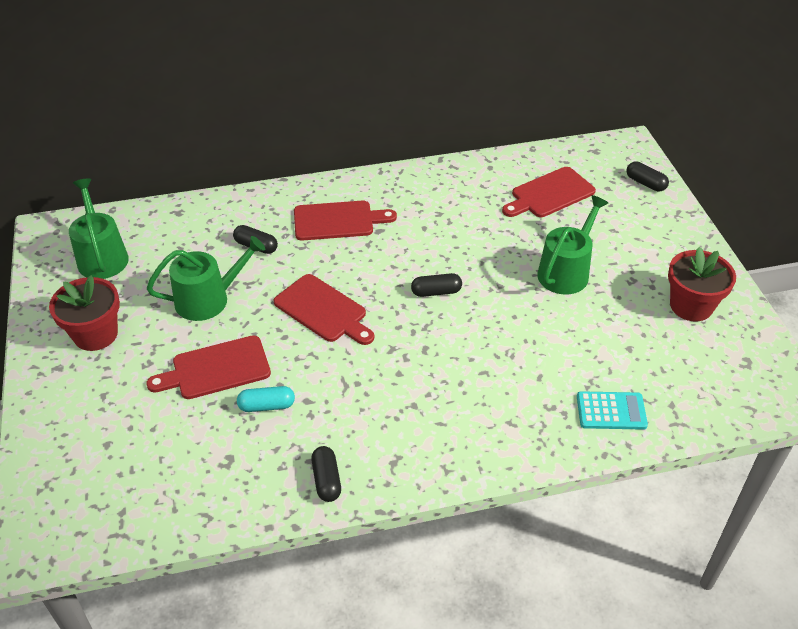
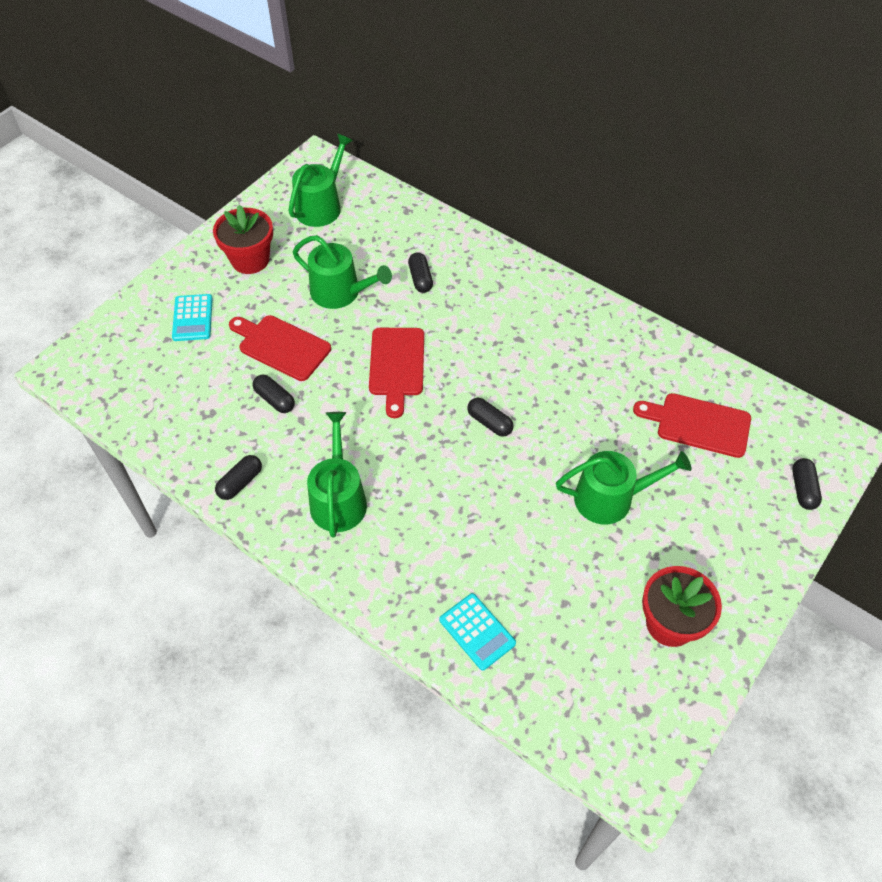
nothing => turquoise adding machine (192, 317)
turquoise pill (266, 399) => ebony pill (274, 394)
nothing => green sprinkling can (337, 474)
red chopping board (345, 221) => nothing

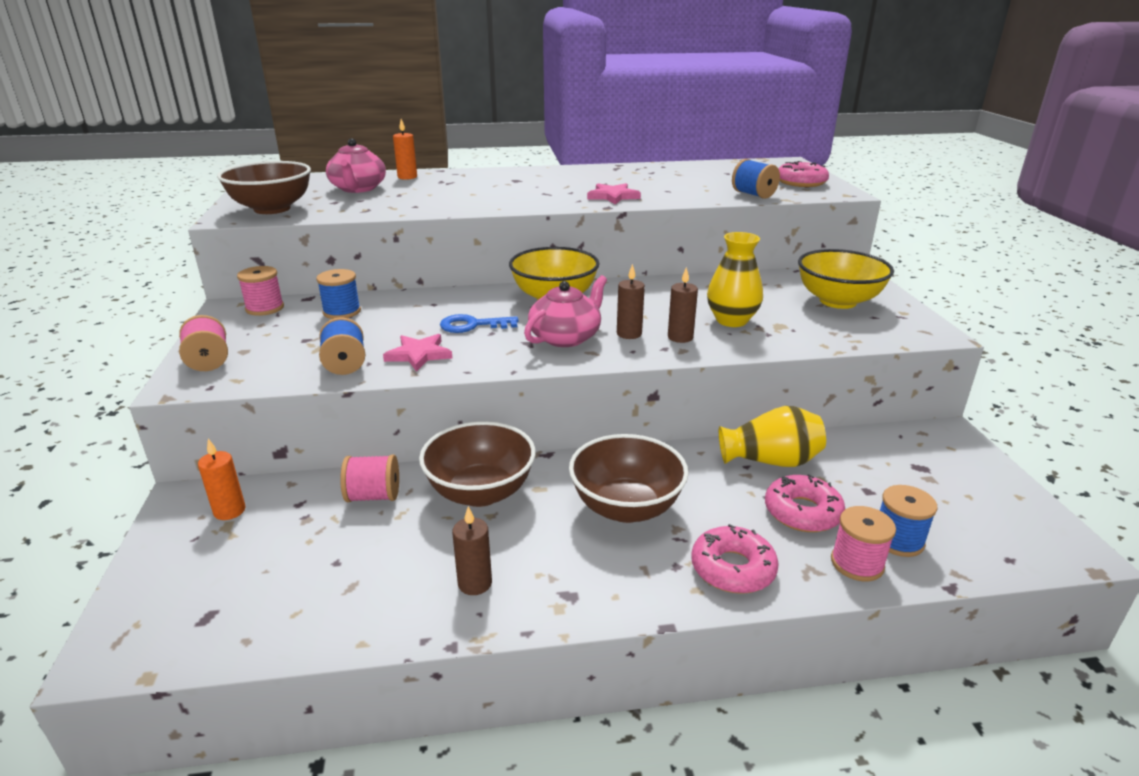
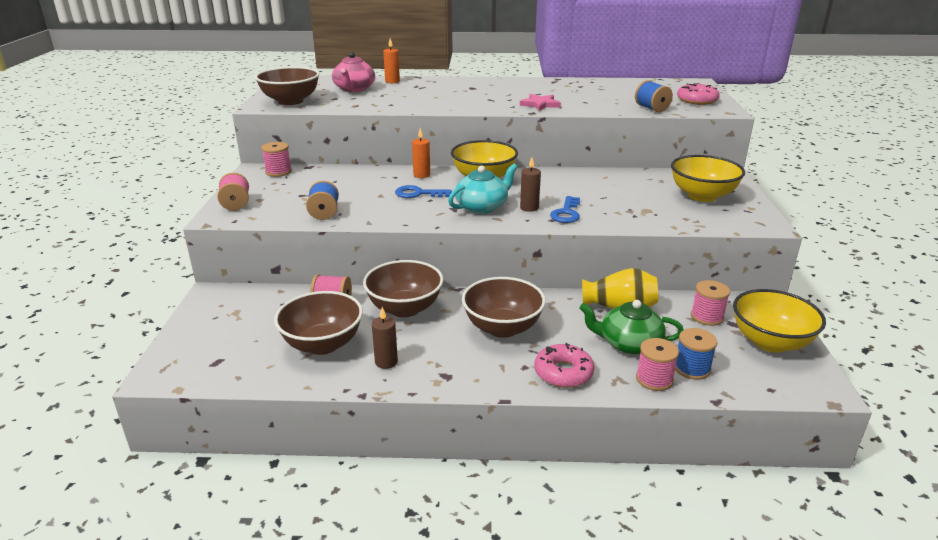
nothing => dark brown deep dish (318, 323)
orange wax candle (221, 479) => orange wax candle (421, 153), relocated
pink china teapot (565, 311) => turquoise china teapot (482, 189)
dark brown wax candle (683, 305) => royal blue key (565, 209)
pink glazed donut (805, 503) => green china teapot (631, 327)
nothing => pink bobbin (710, 303)
nothing => yellow deep dish (779, 320)
royal blue bobbin (338, 294) => nothing
pink star shape (417, 353) => nothing
yellow vase (735, 279) => nothing

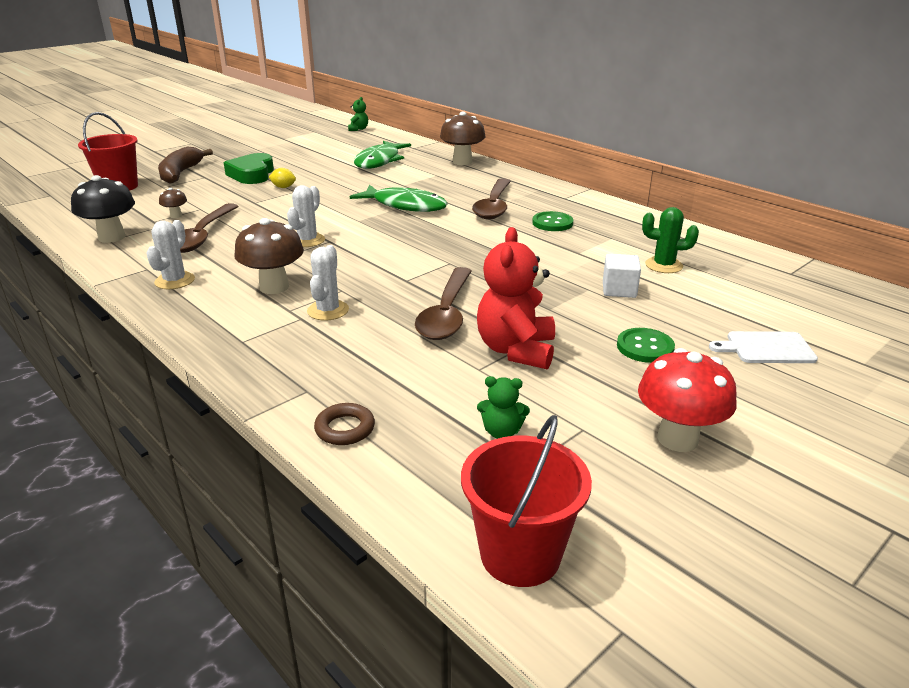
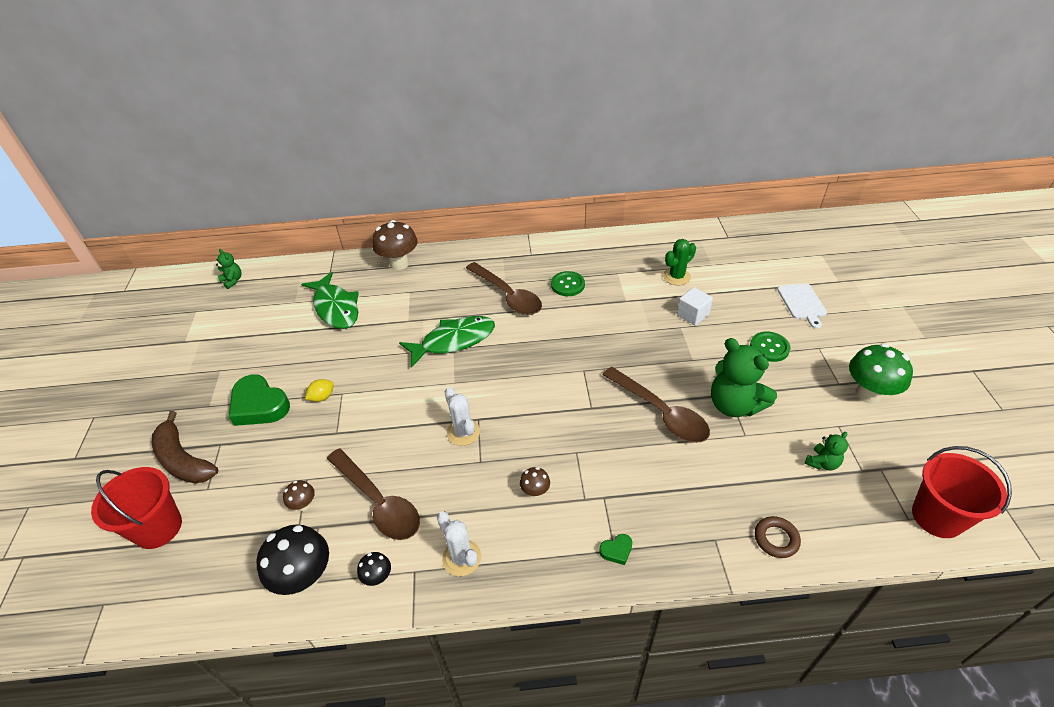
nothing => ebony toadstool (374, 569)
dark brown toadstool (269, 256) => dark brown toadstool (535, 482), x0.49
nothing => green heart (615, 549)
red teddy (516, 298) => green teddy (744, 377)
white chopping board (763, 347) => white chopping board (802, 306), 45 degrees counterclockwise
red toadstool (687, 400) => green toadstool (881, 373)
white saguaro cactus (328, 282) => nothing

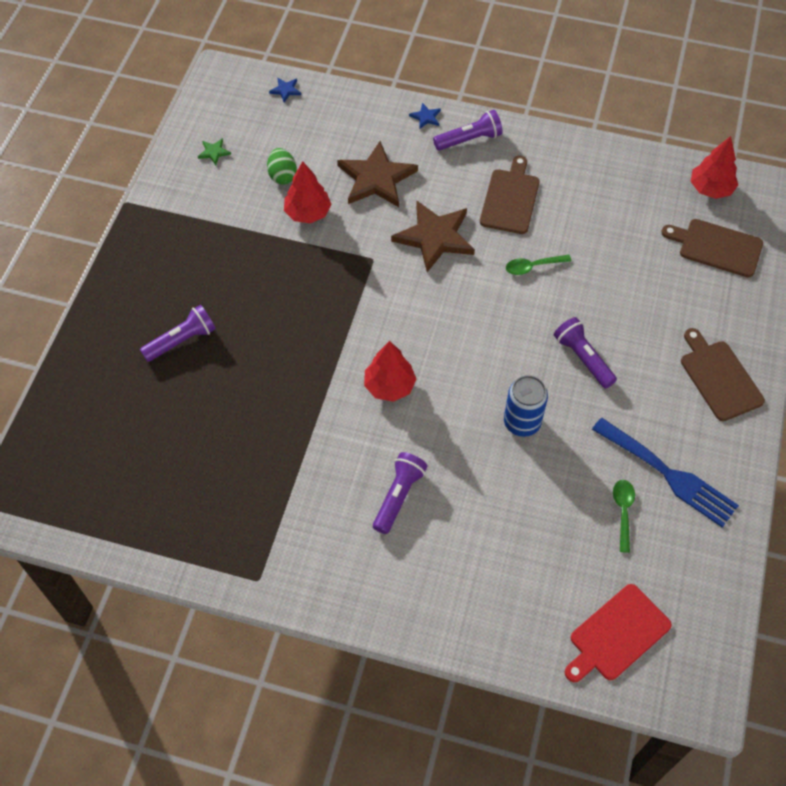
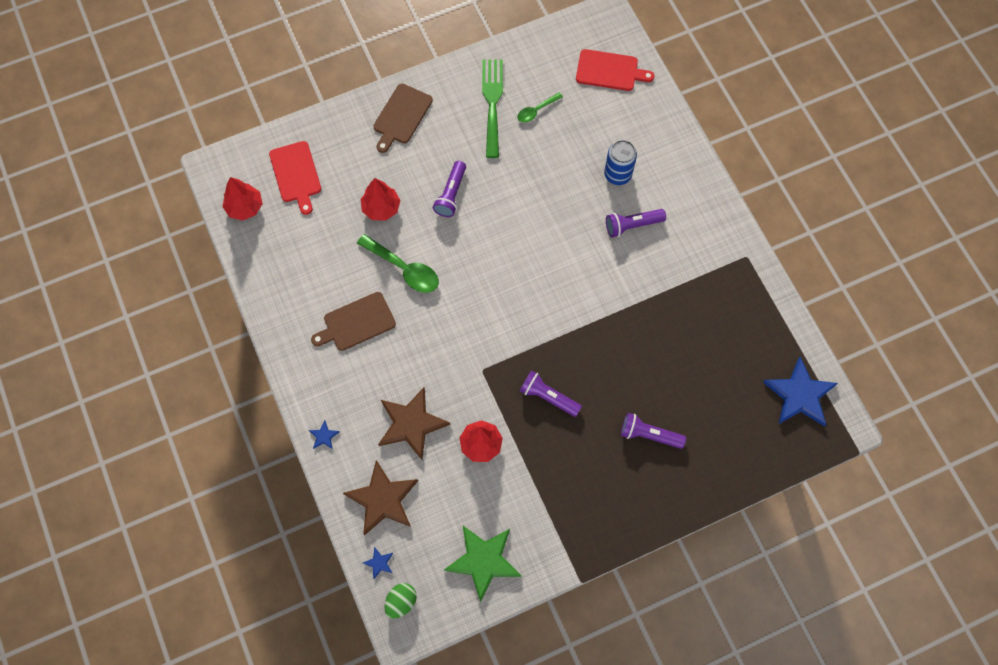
dark brown chopping board (712, 248) => red chopping board (295, 178)
dark brown star shape (433, 236) => dark brown star shape (380, 498), relocated
green tablespoon (539, 265) => green tablespoon (398, 263), x1.72
red toy tree (390, 371) => red toy tree (381, 199), relocated
green egg shape (282, 166) => green egg shape (400, 601), relocated
green star shape (214, 151) => green star shape (482, 564), x2.41
royal blue dinner fork (665, 473) => green dinner fork (492, 109)
purple pocket torch (468, 130) => purple pocket torch (551, 393), relocated
royal blue tin (526, 406) => royal blue tin (620, 162), relocated
nothing => royal blue star shape (800, 391)

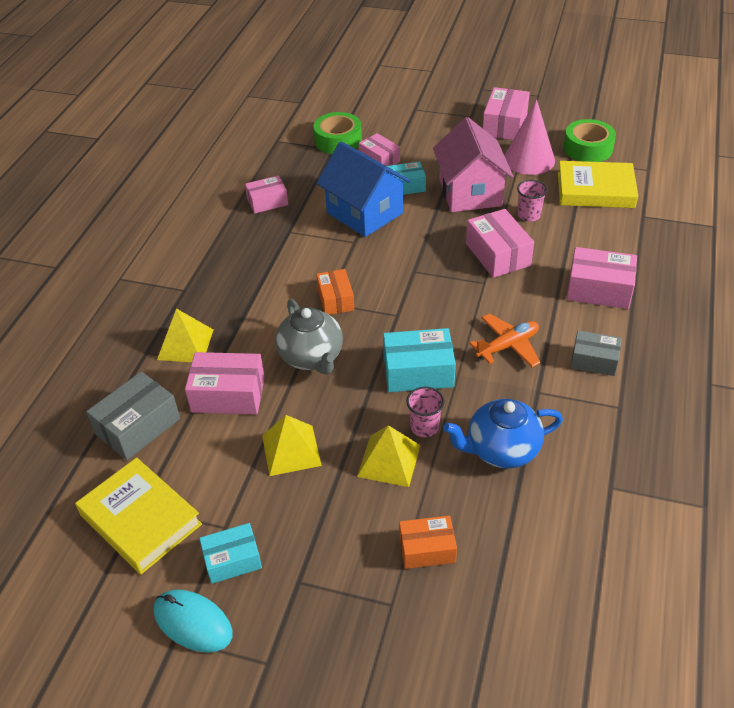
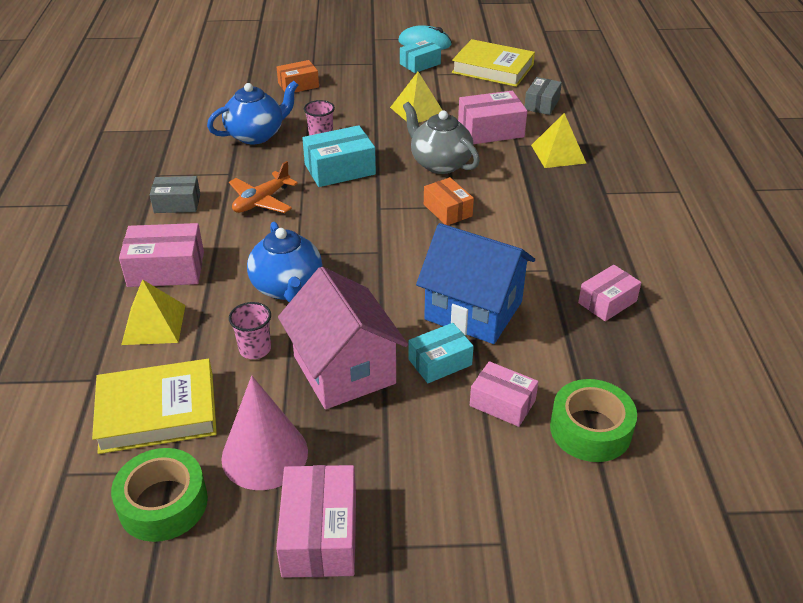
yellow pyramid shape (389, 456) => yellow pyramid shape (153, 312), relocated
pink parcel (500, 243) => royal blue china teapot (284, 262)
gray parcel (133, 416) => gray parcel (543, 96), x0.66

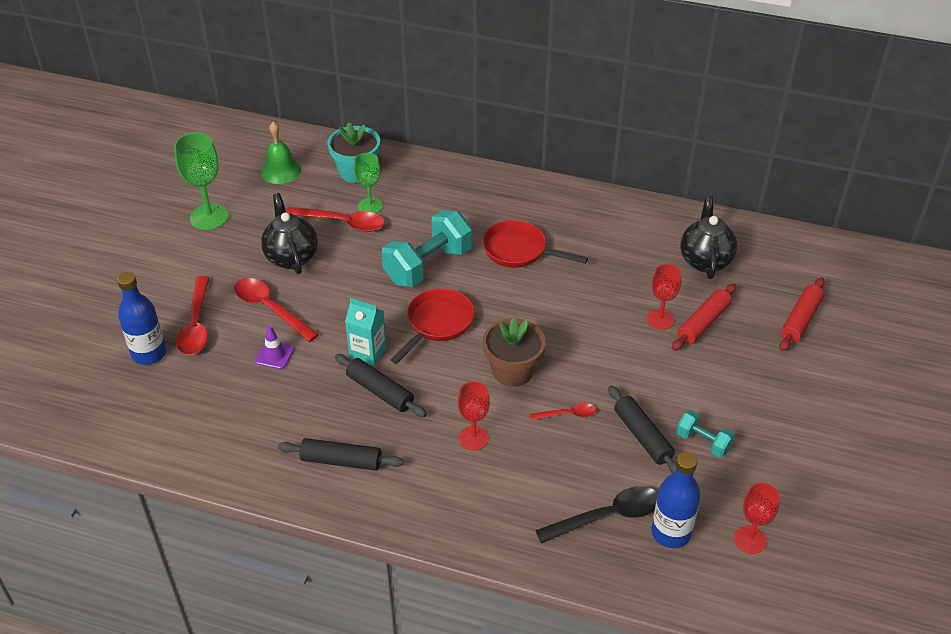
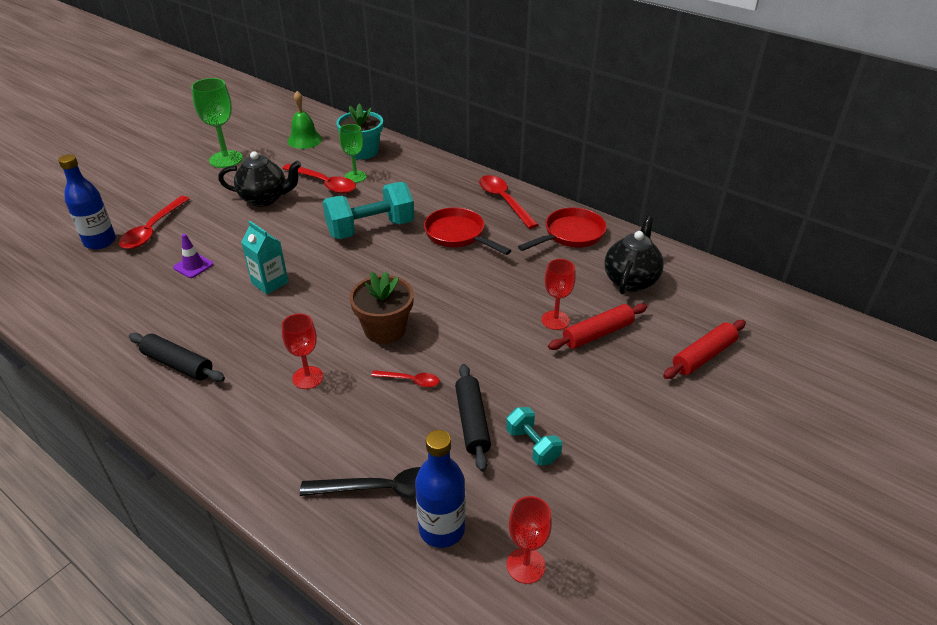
ebony china teapot (289, 233) => ebony china teapot (259, 179), 90 degrees clockwise
red tablespoon (276, 310) => red tablespoon (509, 202), relocated
red pan (432, 326) => red pan (562, 229), relocated
ebony pastry roller (381, 385) => nothing

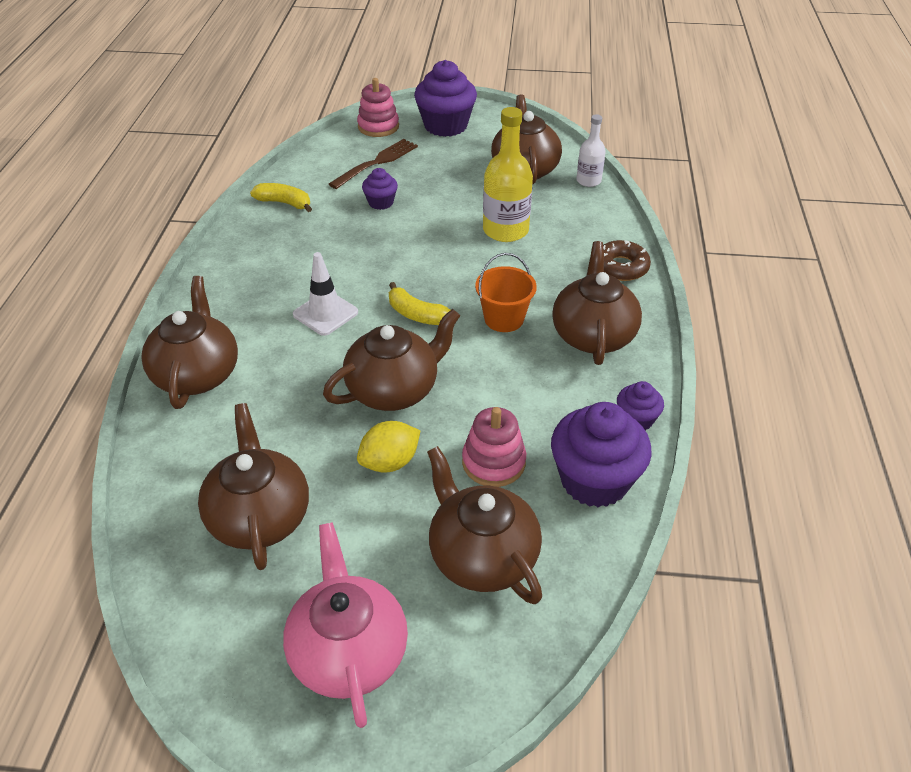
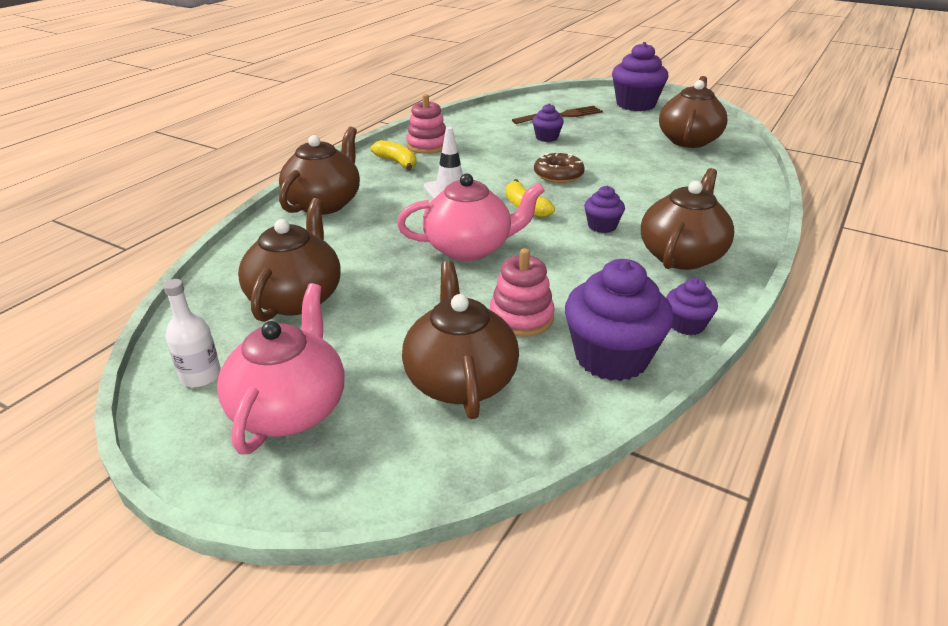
white flask (591, 150) => white flask (192, 333), relocated
yellow banana fruit (281, 197) => yellow banana fruit (393, 155), relocated
dark brown china teapot (391, 360) => pink china teapot (471, 217)
pink ring stacker (378, 107) => pink ring stacker (426, 124), relocated
dark brown glazed donut (627, 260) => dark brown glazed donut (559, 168), relocated
orange pail (506, 292) => purple muffin (604, 209)
yellow lemon (388, 447) => nothing
yellow flask (508, 174) => nothing

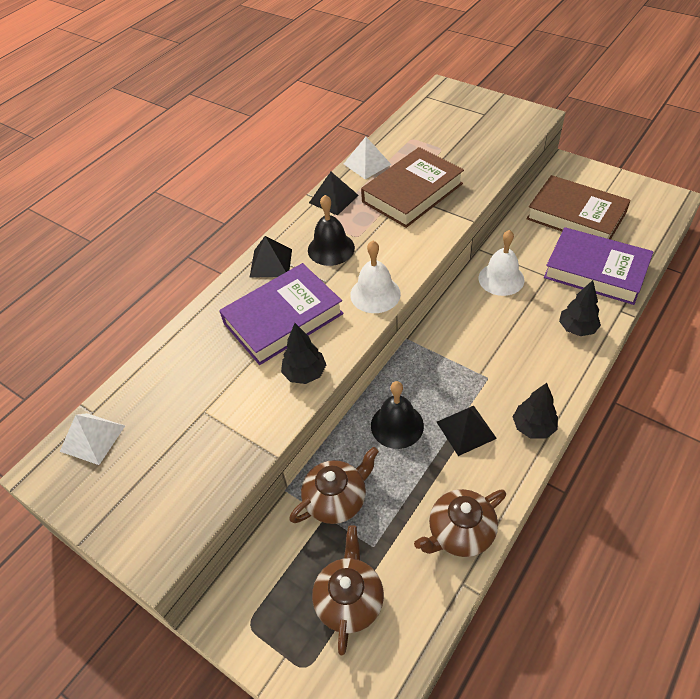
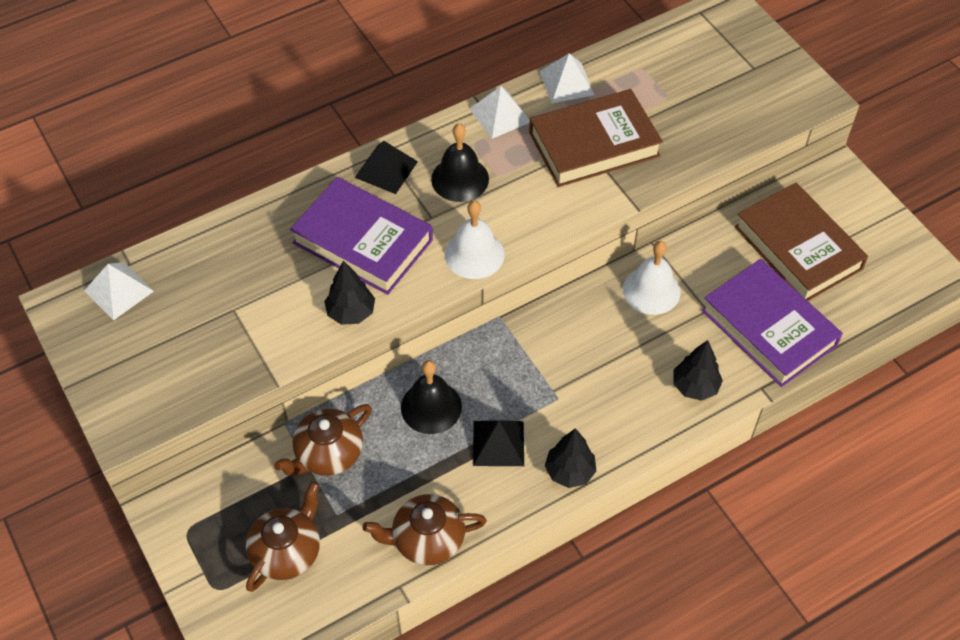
dark brown china teapot (334, 485) => dark brown china teapot (323, 440), 150 degrees clockwise
purple book (281, 314) => purple book (361, 236), 45 degrees clockwise
ebony pyramid shape (334, 194) => white pyramid shape (500, 112)

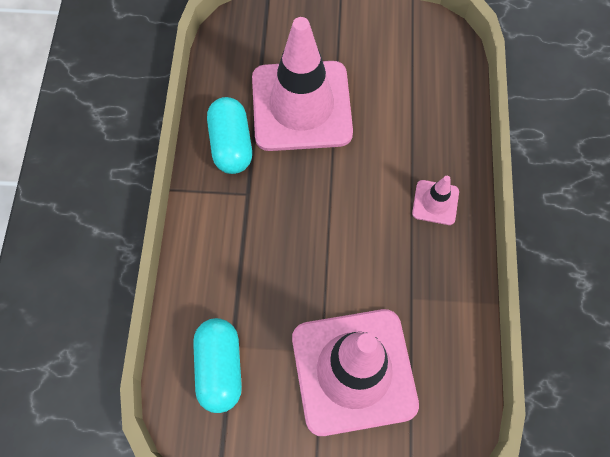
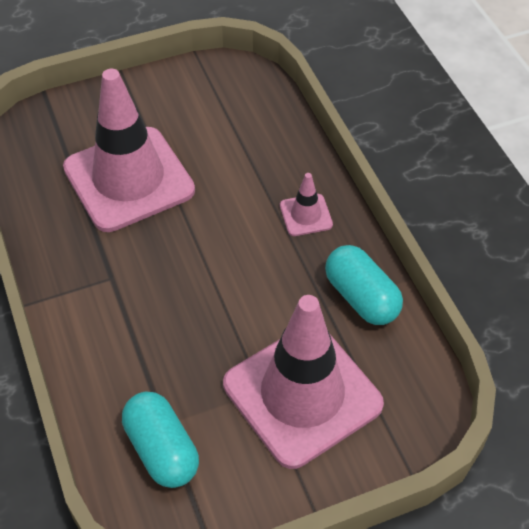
turquoise pill (229, 135) => turquoise pill (364, 285), relocated

